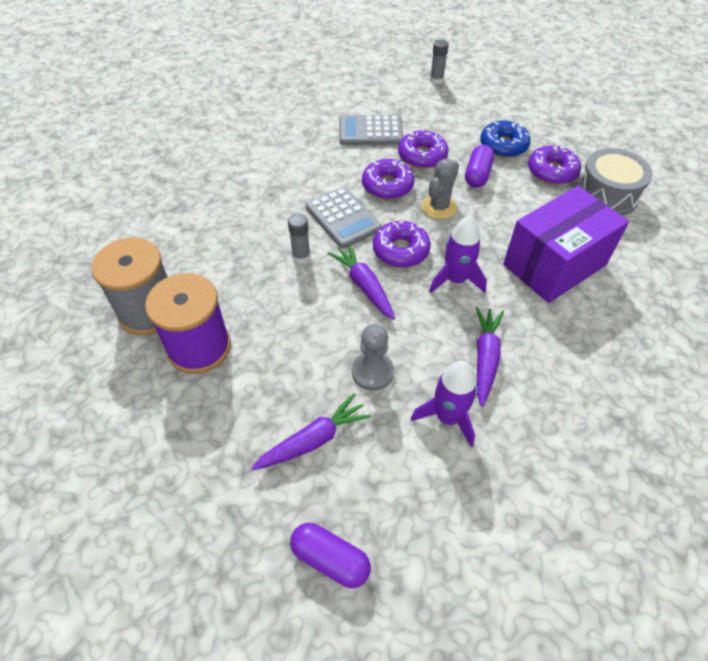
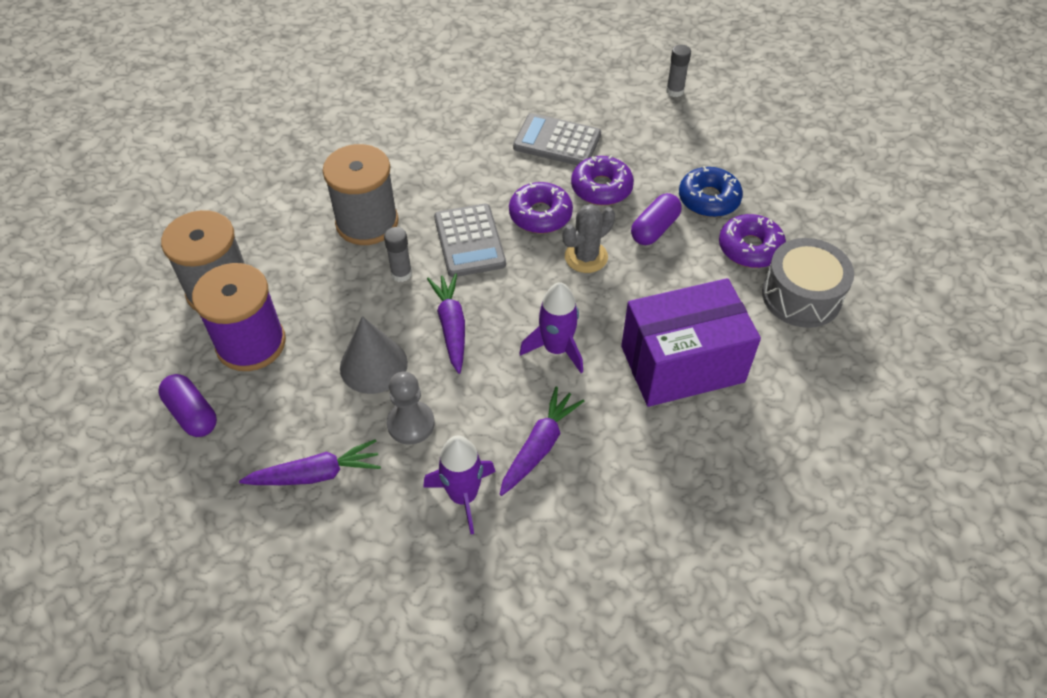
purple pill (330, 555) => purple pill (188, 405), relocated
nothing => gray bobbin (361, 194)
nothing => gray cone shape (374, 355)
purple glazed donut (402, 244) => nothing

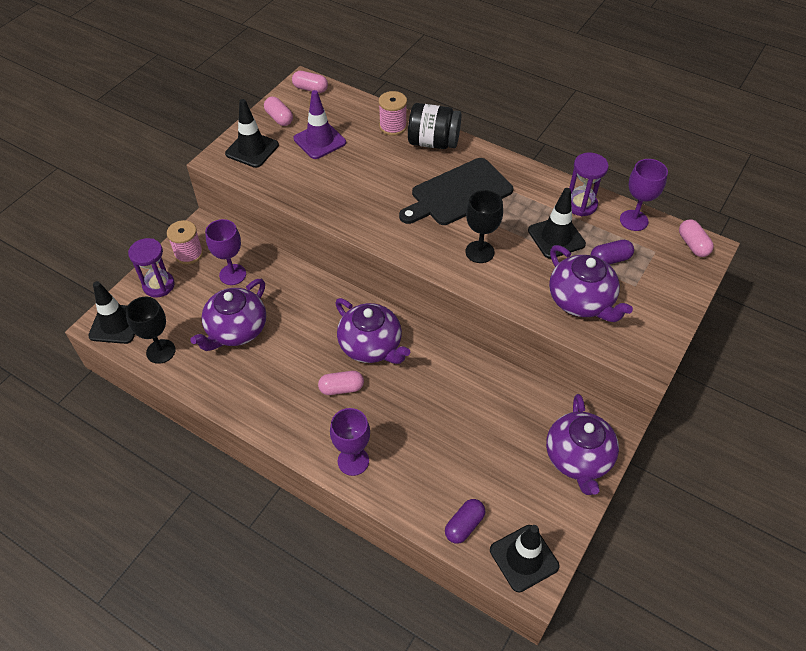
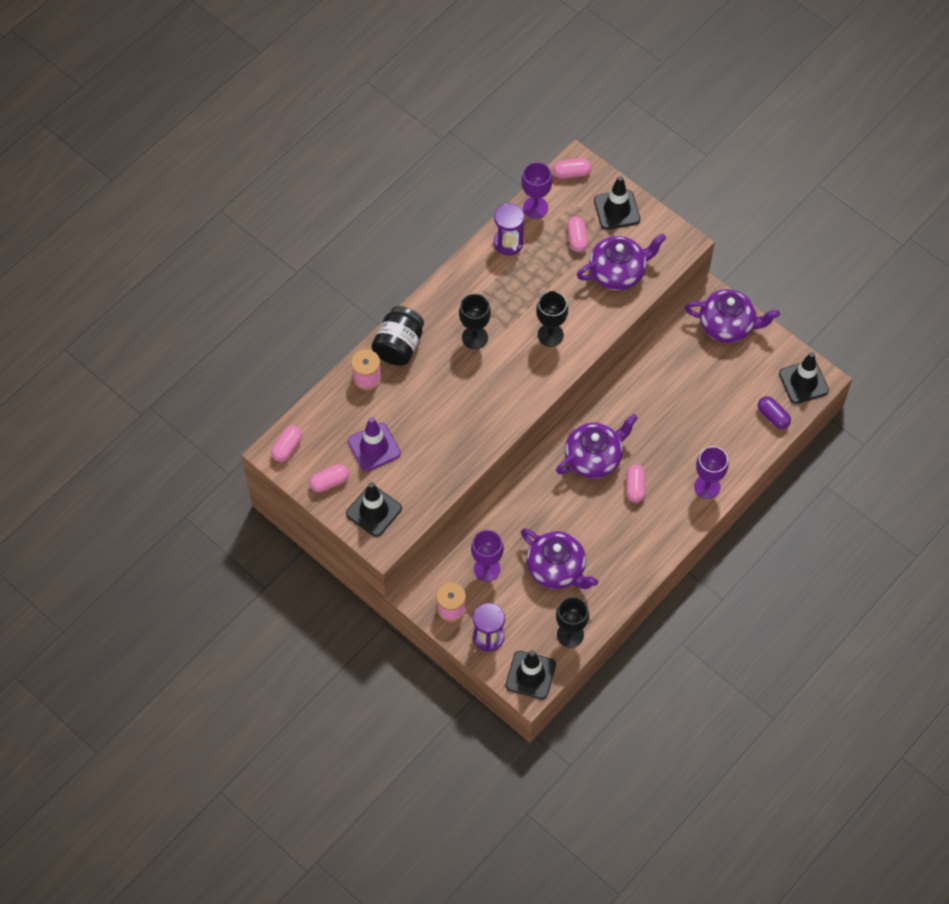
ebony chopping board (456, 191) => ebony goblet (475, 321)
purple pill (612, 252) => pink pill (577, 234)
ebony traffic cone (557, 223) => ebony traffic cone (617, 203), relocated

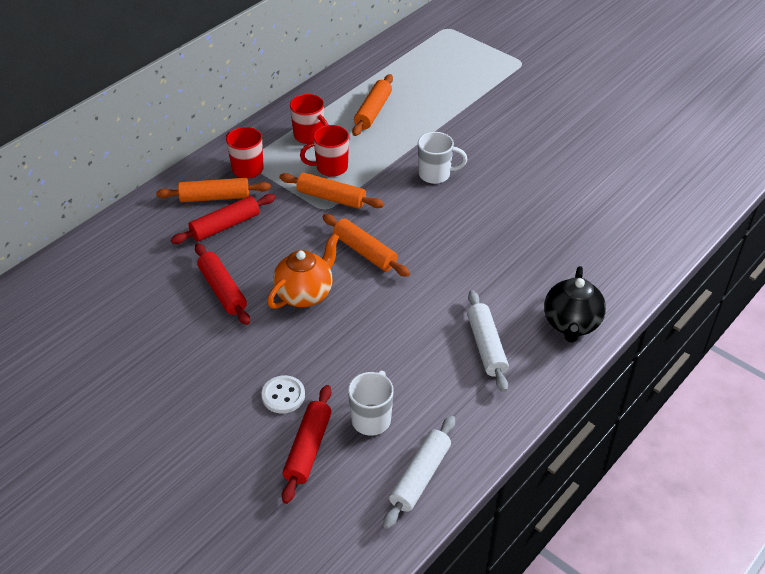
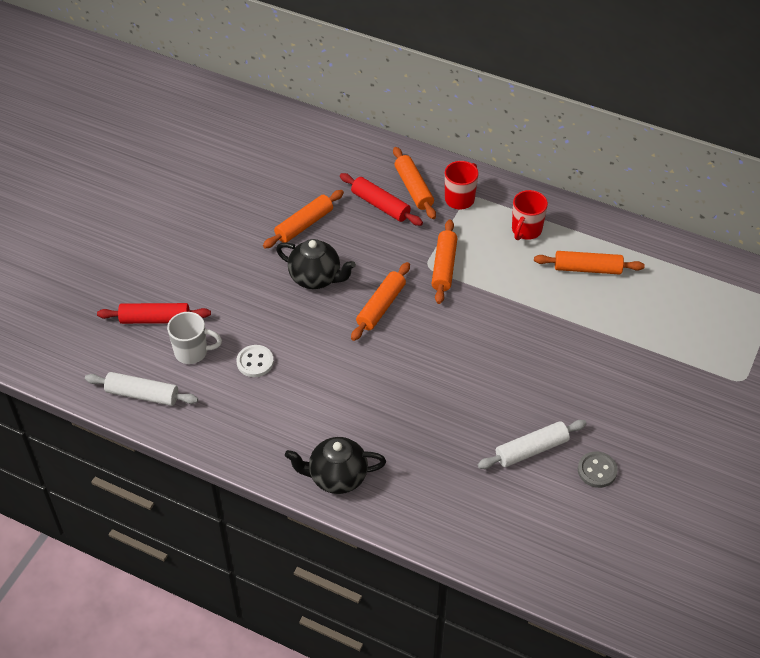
white sewing button (283, 394) => white sewing button (255, 361), relocated
red pastry roller (222, 284) => orange pastry roller (303, 219)
orange china teapot (303, 271) => ebony china teapot (316, 264)
white pastry roller (488, 341) => white pastry roller (532, 444), relocated
nothing => gray sewing button (598, 469)
red tea mug (324, 151) => nothing
white tea mug (442, 158) => nothing

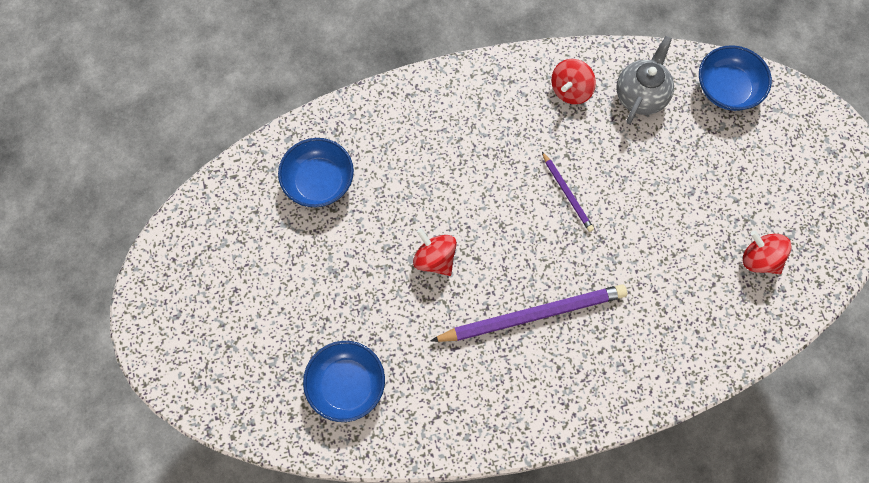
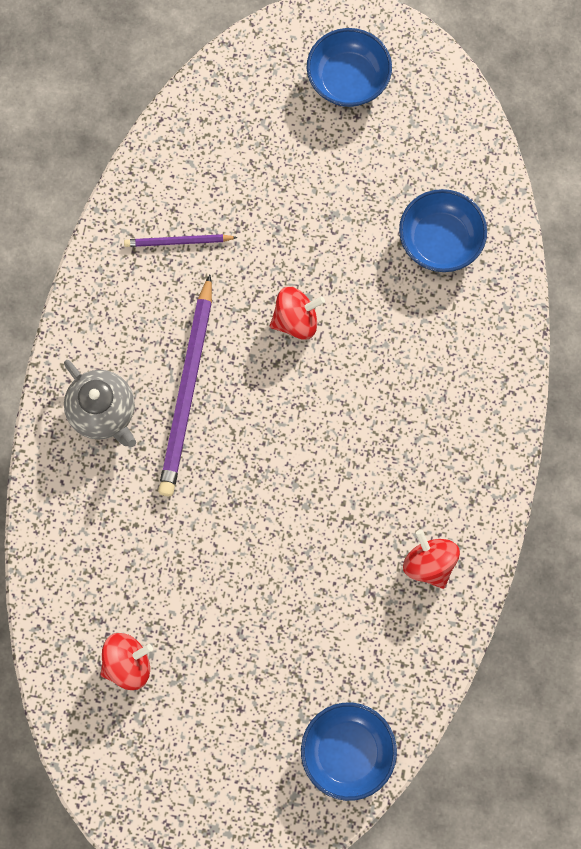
gray china teapot (645, 80) => gray china teapot (100, 403), relocated
purple pencil (568, 192) => purple pencil (181, 240), relocated
royal blue deep dish (344, 381) => royal blue deep dish (349, 67), relocated

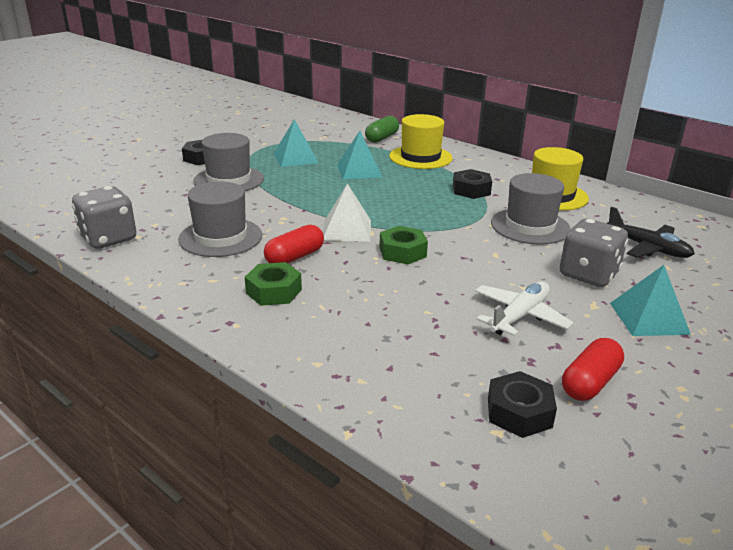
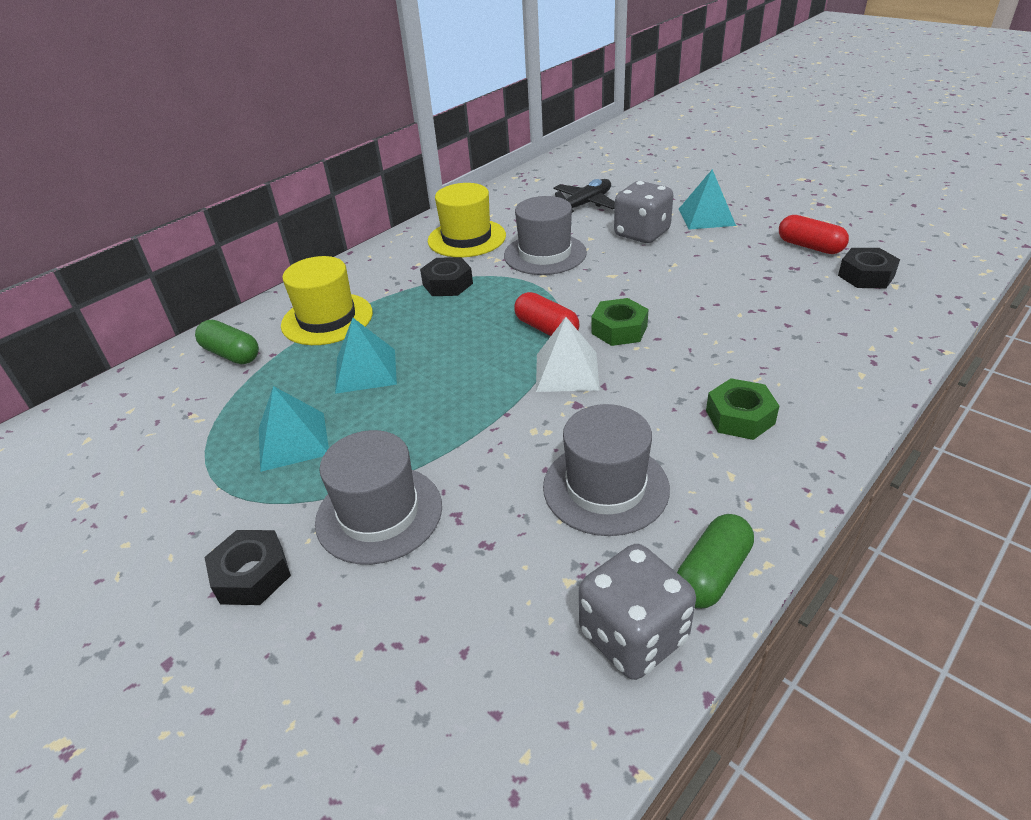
red pill (294, 244) => red pill (546, 314), relocated
nothing => green pill (715, 561)
white toy plane (524, 308) => nothing

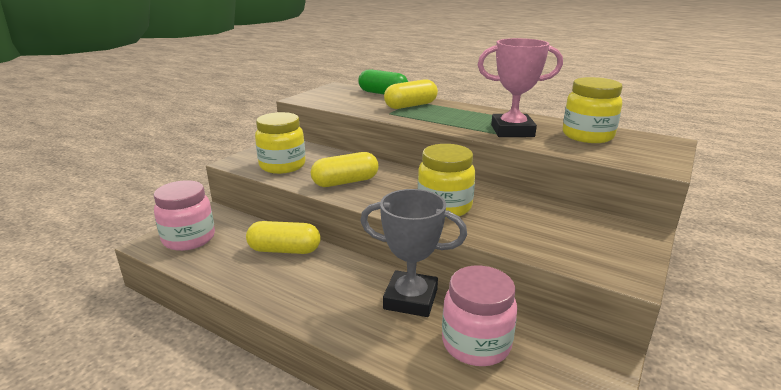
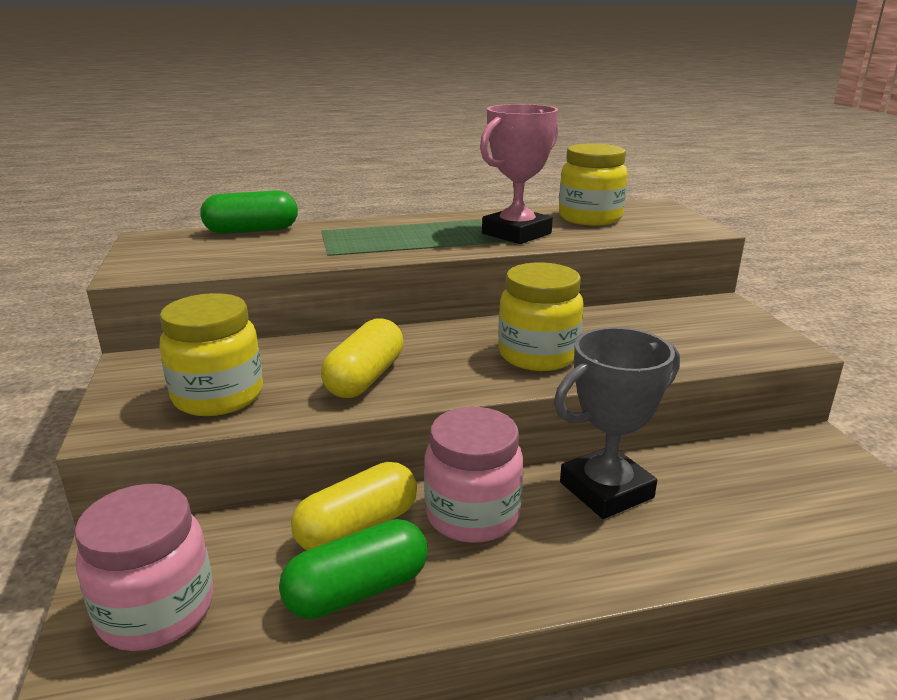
nothing => green pill (353, 569)
pink preserve jar (479, 316) => pink preserve jar (473, 475), relocated
yellow pill (411, 94) => nothing

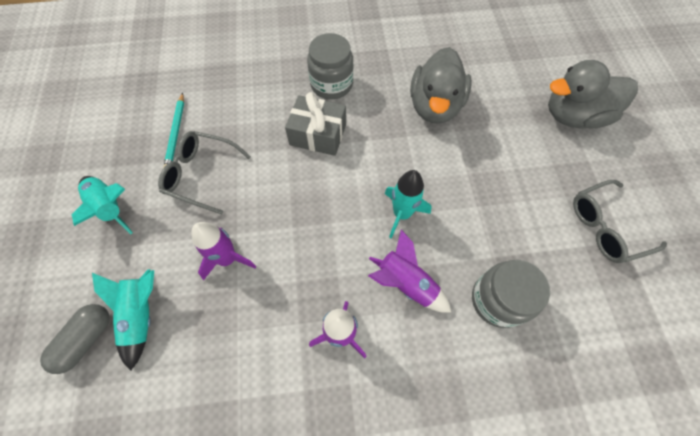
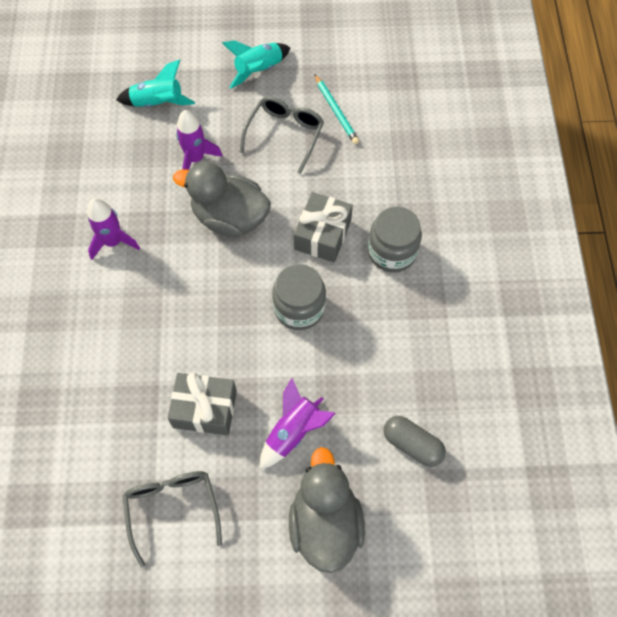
nothing => gray gift (202, 403)
gray toy duck (441, 85) => gray toy duck (222, 199), relocated
purple toy rocket (409, 271) => purple toy rocket (298, 423), relocated
gray preserve jar (511, 294) => gray preserve jar (299, 297), relocated
turquoise pencil (173, 130) => turquoise pencil (336, 109), 120 degrees counterclockwise
gray pill (75, 339) => gray pill (415, 441), relocated
turquoise toy rocket (408, 204) => nothing

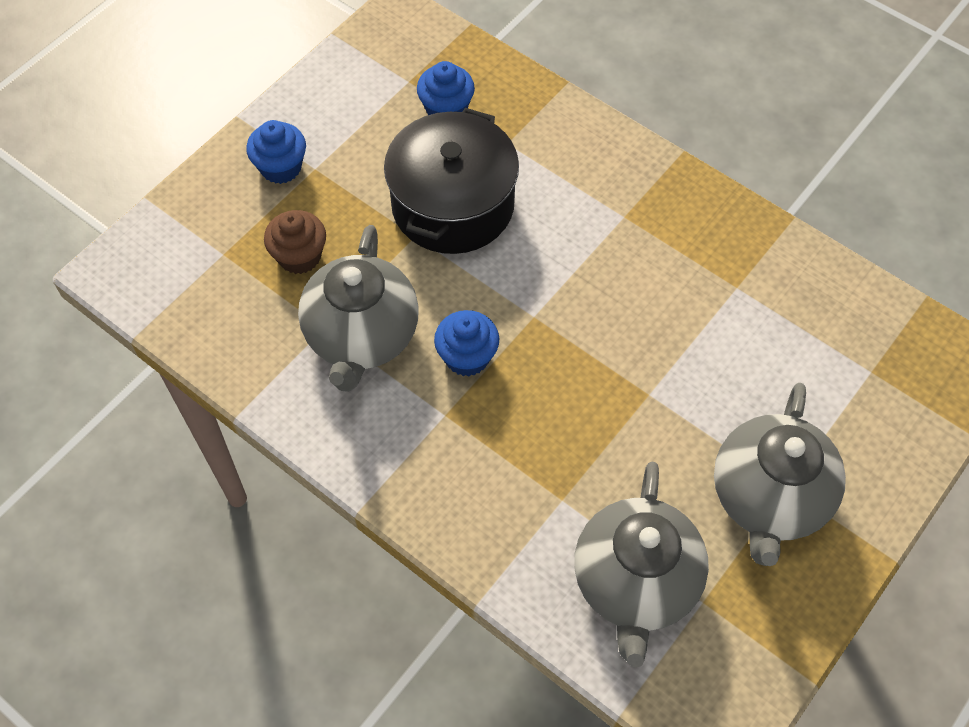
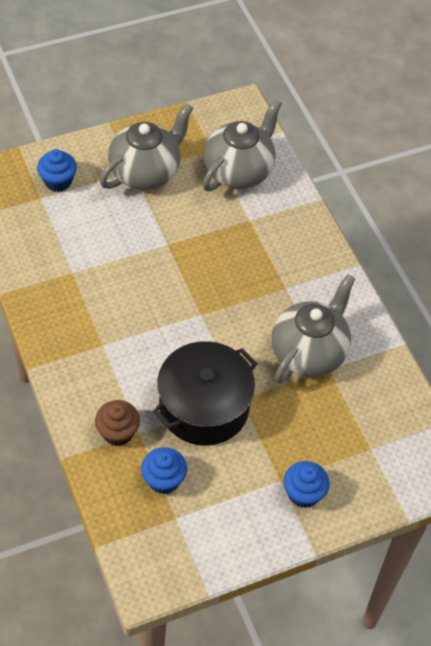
royal blue muffin (466, 343) => royal blue muffin (57, 170), relocated
dark brown muffin (295, 242) => dark brown muffin (117, 423), relocated

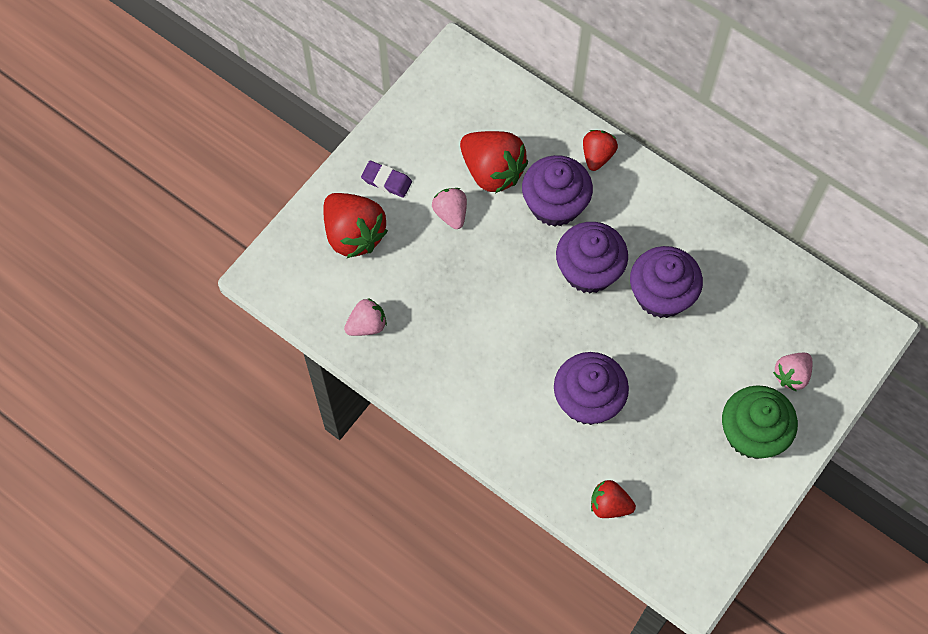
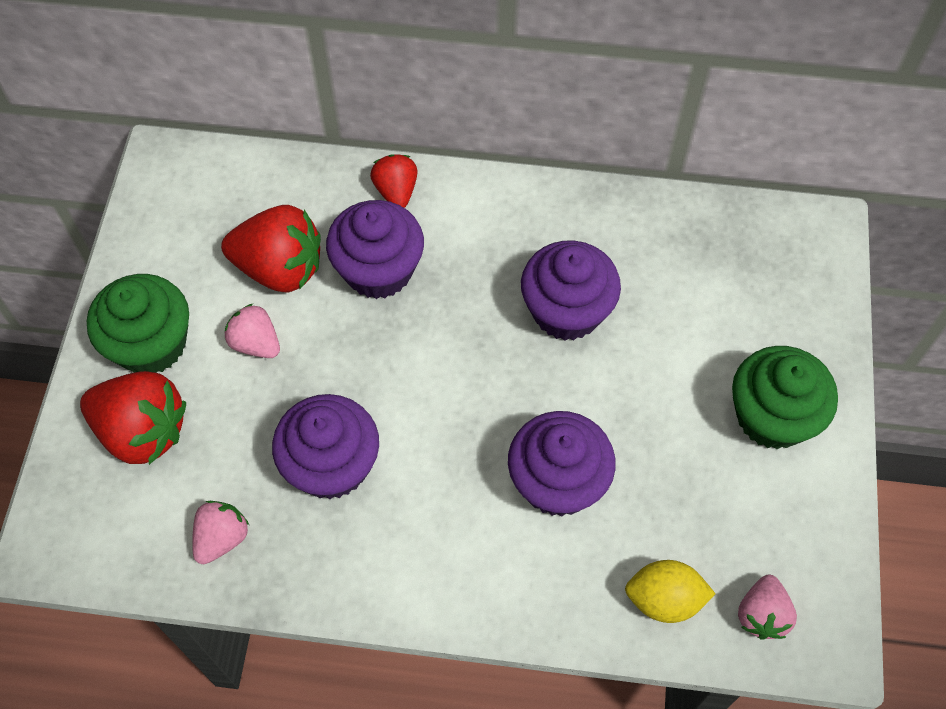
purple gum eraser (386, 179) => green muffin (138, 323)
purple muffin (592, 257) => purple muffin (325, 446), relocated
red toy strawberry (613, 499) => yellow lemon (670, 591)
pink toy strawberry (792, 372) => pink toy strawberry (767, 607), relocated

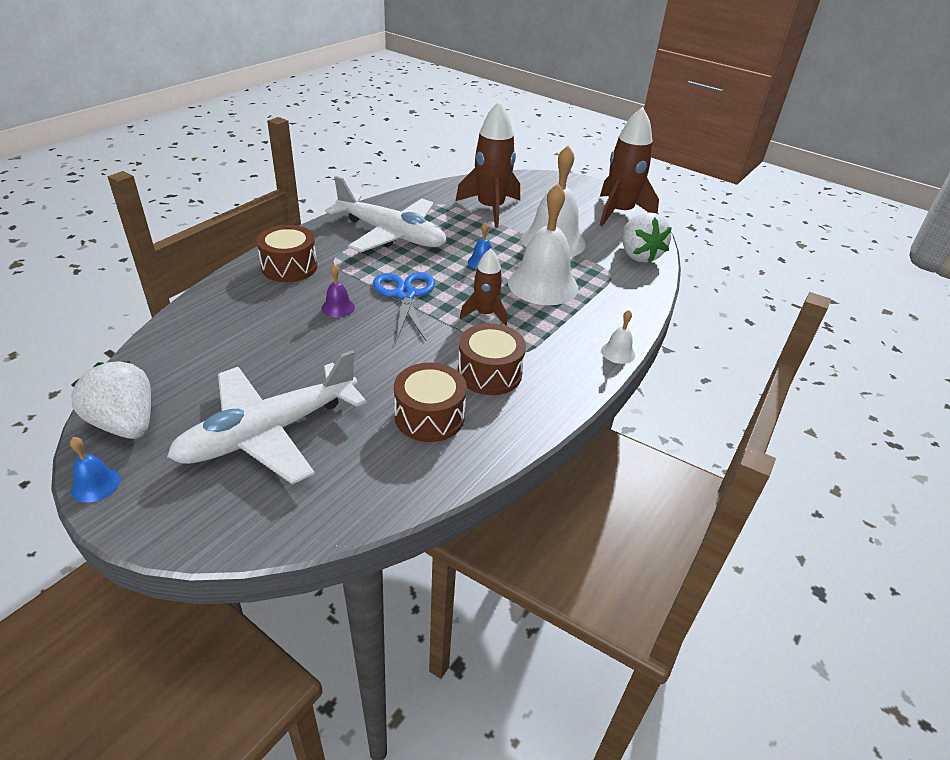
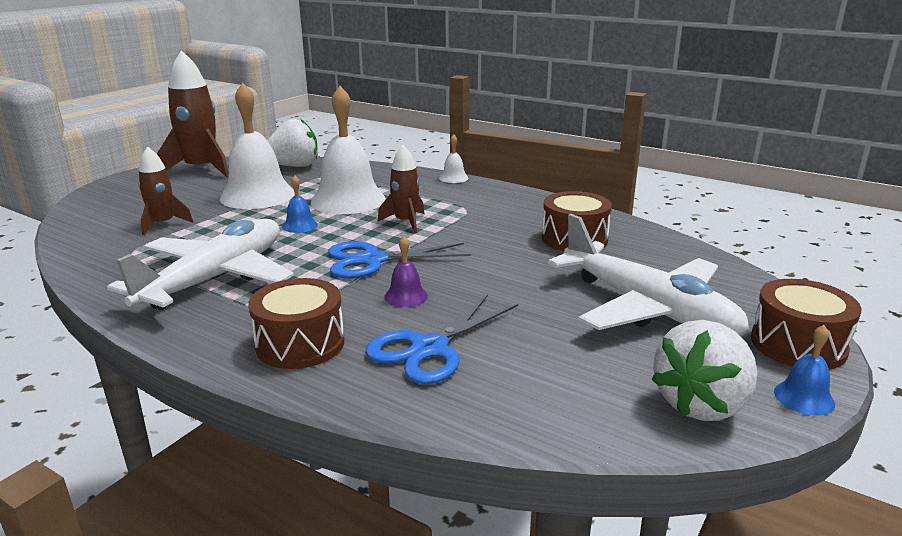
dark brown toy rocket (488, 164) => dark brown toy rocket (165, 190), x0.57
nothing => royal blue shears (441, 339)
dark brown toy drum (492, 359) => dark brown toy drum (806, 324), relocated

